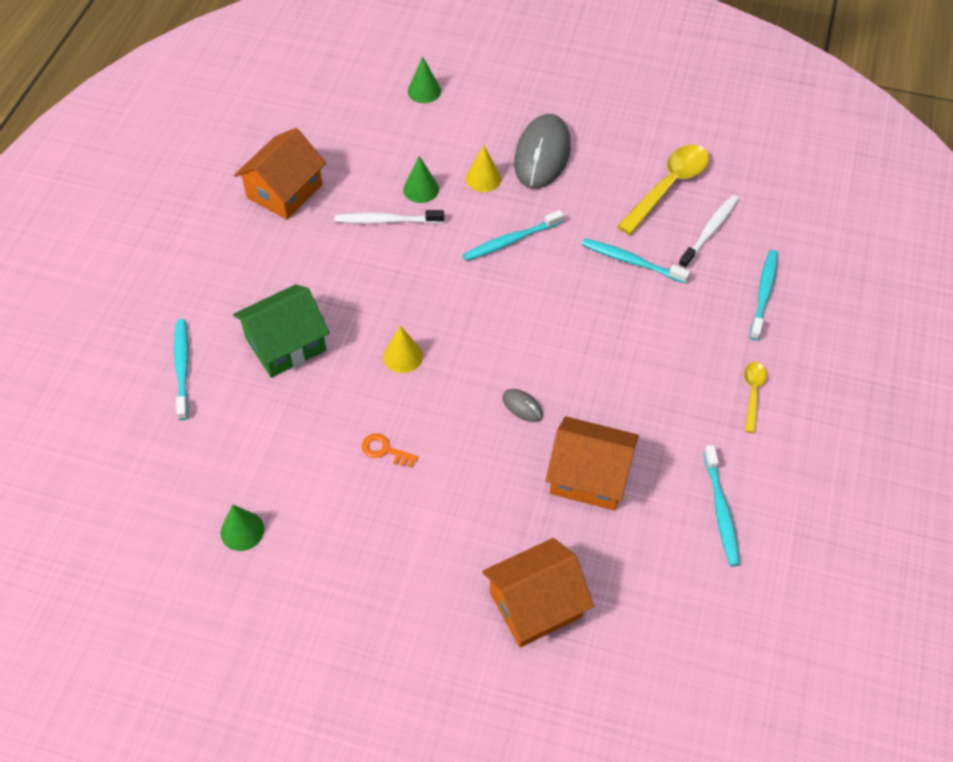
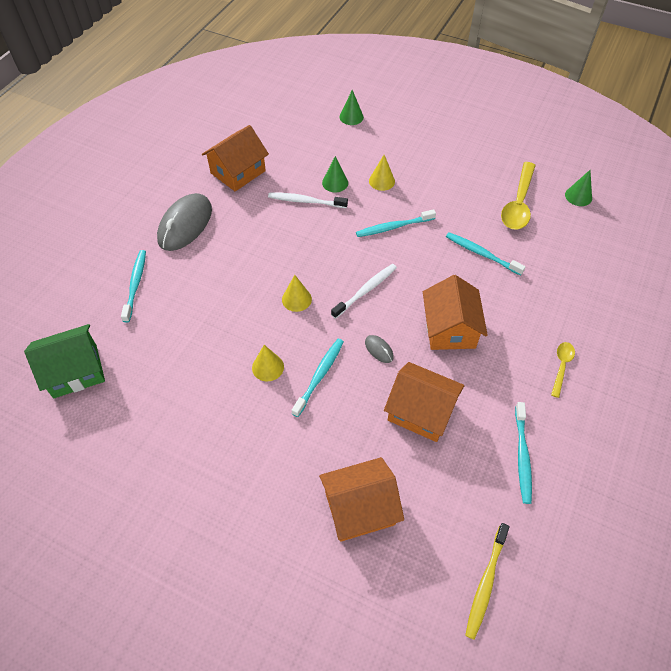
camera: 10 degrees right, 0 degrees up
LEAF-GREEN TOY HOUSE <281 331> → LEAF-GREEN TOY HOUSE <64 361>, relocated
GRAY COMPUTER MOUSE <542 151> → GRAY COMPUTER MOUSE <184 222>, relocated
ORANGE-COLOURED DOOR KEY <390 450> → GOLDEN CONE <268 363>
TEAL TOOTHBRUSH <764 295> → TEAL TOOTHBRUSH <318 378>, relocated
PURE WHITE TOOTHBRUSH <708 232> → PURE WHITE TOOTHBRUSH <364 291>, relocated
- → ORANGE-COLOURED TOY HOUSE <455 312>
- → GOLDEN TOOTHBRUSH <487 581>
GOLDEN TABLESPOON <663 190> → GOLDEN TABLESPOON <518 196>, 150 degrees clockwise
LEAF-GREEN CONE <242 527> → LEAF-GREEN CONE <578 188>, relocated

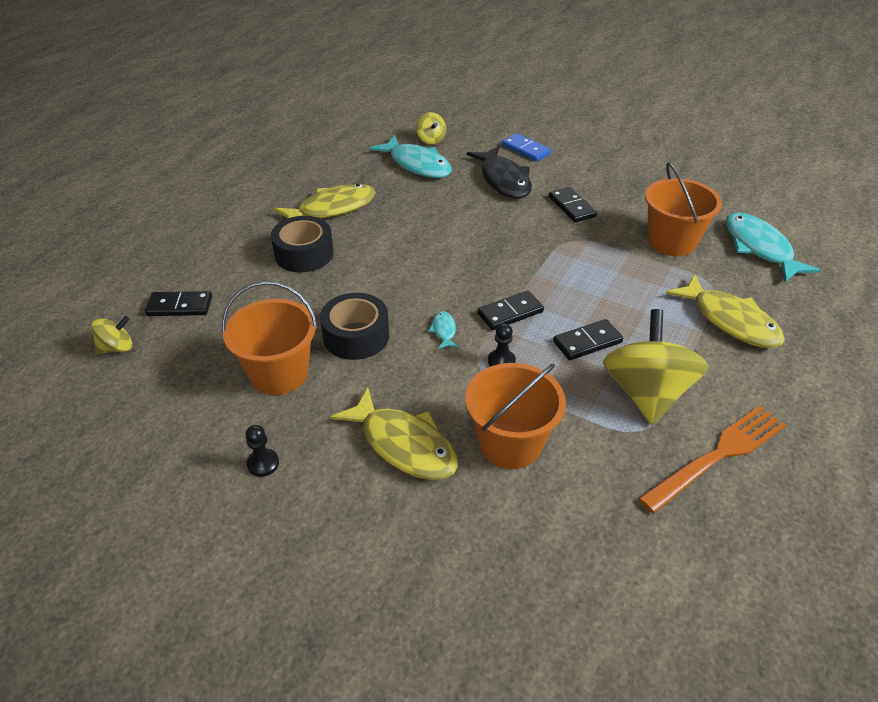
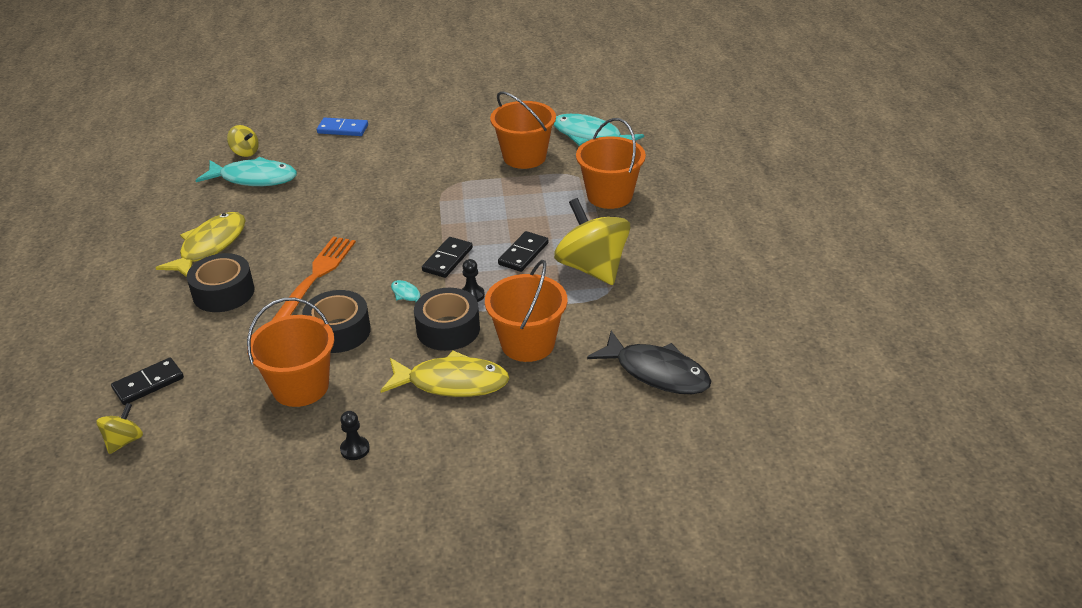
camera: 35 degrees left, 5 degrees down
ORANGE-COLOURED TABLE FORK <712 459> → ORANGE-COLOURED TABLE FORK <313 278>, relocated
- → JET-BLACK ROLL OF TAPE <447 319>
GOLDEN TOY FISH <725 311> → ORANGE-COLOURED BUCKET <611 163>
JET-BLACK TOY FISH <499 172> → JET-BLACK TOY FISH <649 362>, relocated
JET-BLACK DOMINO TILE <573 205> → -

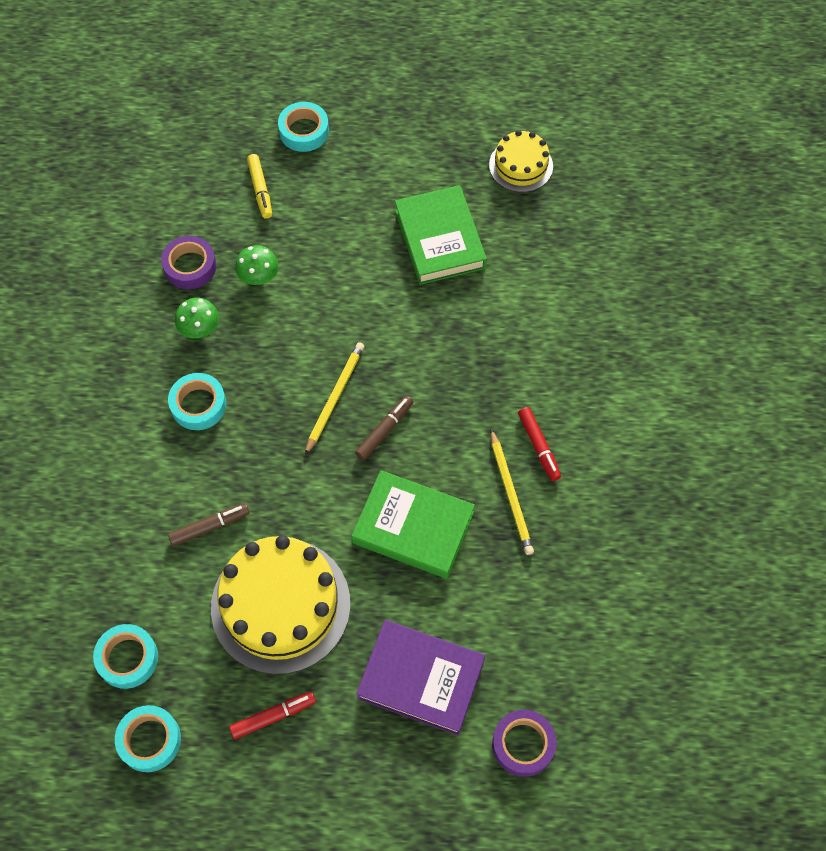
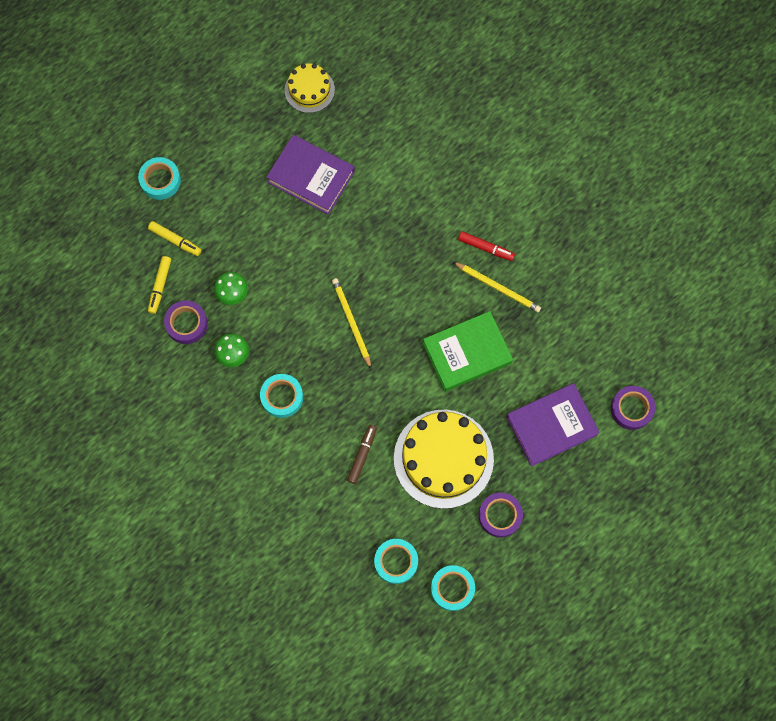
camera: 45 degrees left, 10 degrees up
- → GOLDEN MARKER <159 285>
LEAF-GREEN HARDBACK <441 235> → VIOLET HARDBACK <310 175>
RED MARKER <272 715> → VIOLET ROLL OF TAPE <500 515>
BROWN MARKER <384 428> → -

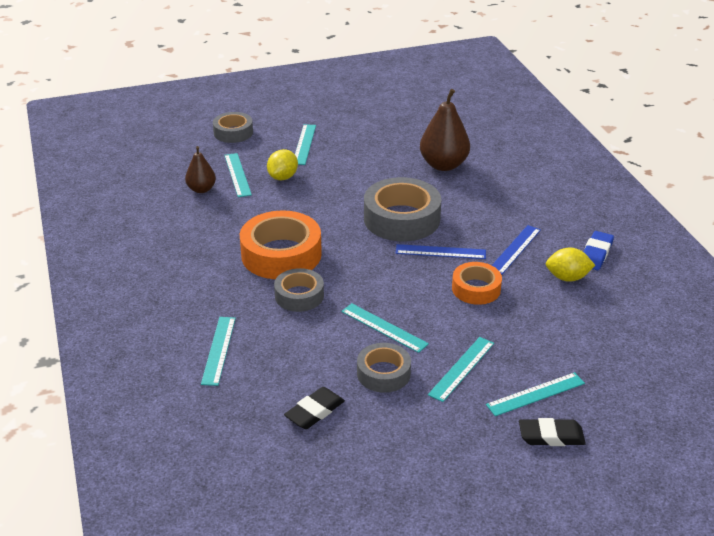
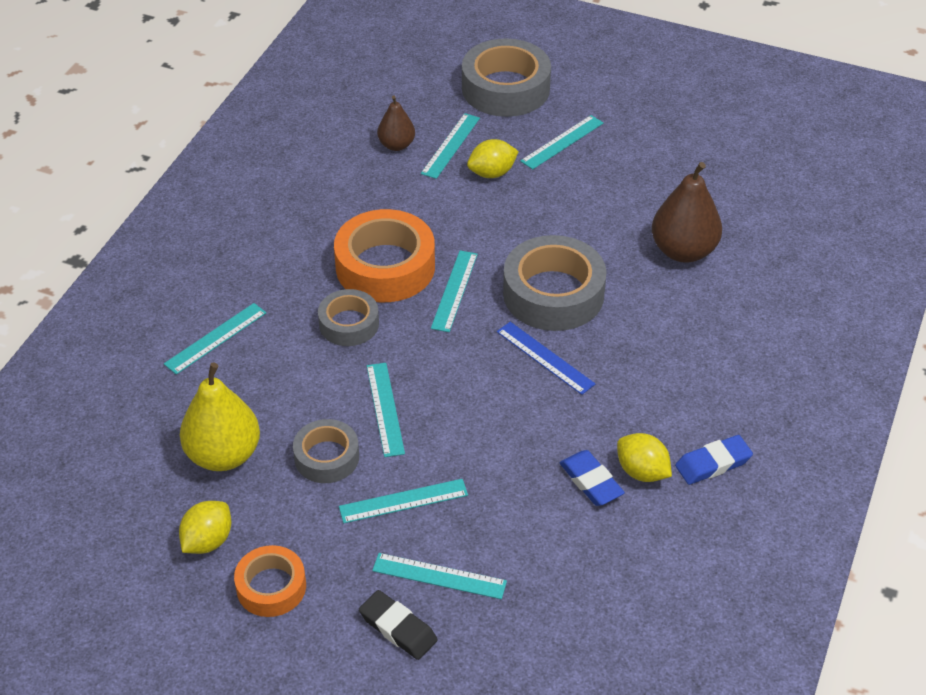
camera: 40 degrees right, 10 degrees up
- → GOLDEN TOY LEMON <205 527>
JET-BLACK GUM ERASER <314 408> → GOLDEN PEAR FRUIT <220 417>
ORANGE-COLOURED ROLL OF TAPE <477 283> → ORANGE-COLOURED ROLL OF TAPE <270 581>, relocated
- → TEAL STRAIGHTEDGE <454 291>
GRAY ROLL OF TAPE <233 127> → GRAY ROLL OF TAPE <506 77>, x1.72
- → ROYAL BLUE GUM ERASER <592 478>
ROYAL BLUE STRAIGHTEDGE <516 250> → -

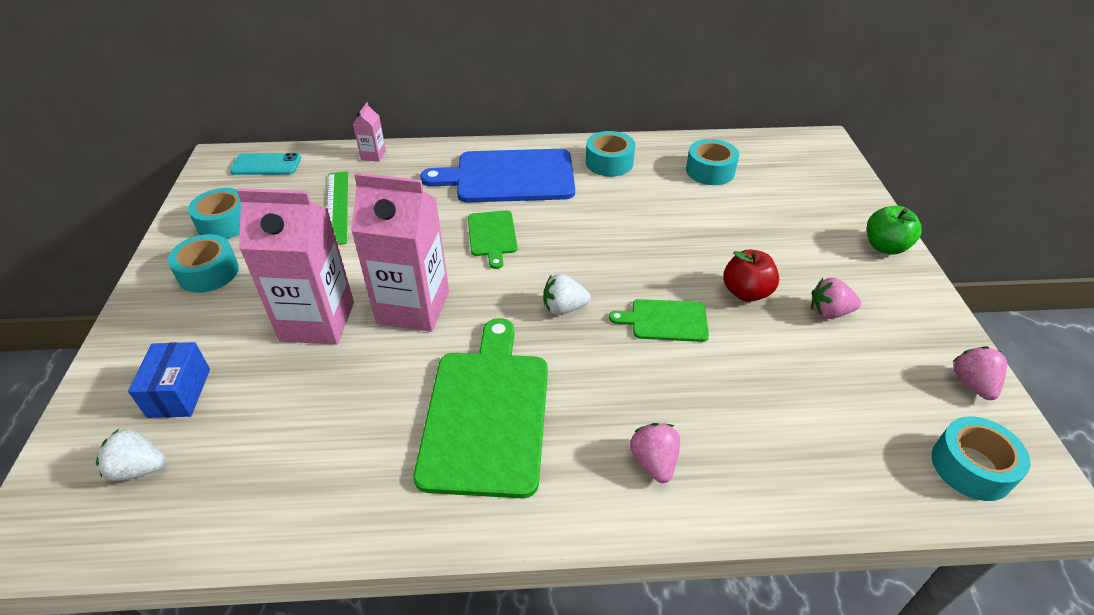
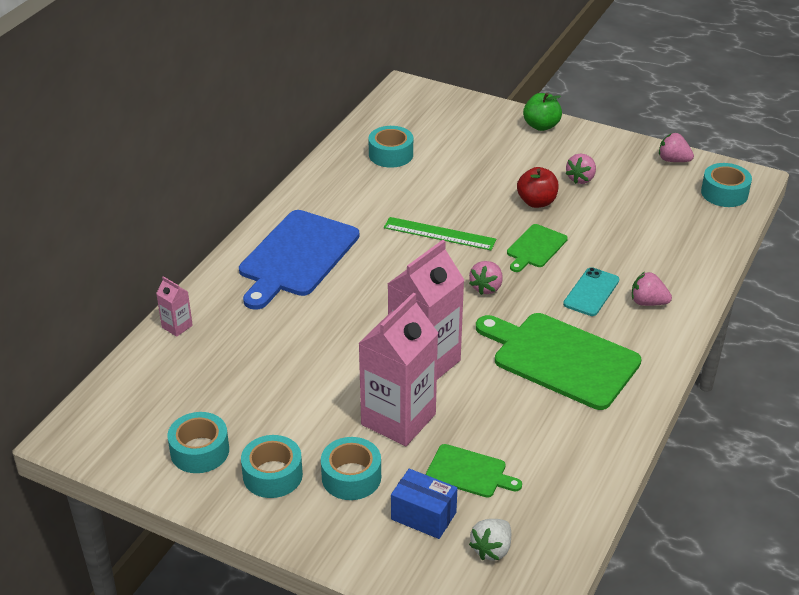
camera: 60 degrees left, 5 degrees down
TEAL ROLL OF TAPE <610 153> → TEAL ROLL OF TAPE <351 468>, relocated
LEAF-GREEN STRAIGHTEDGE <337 208> → LEAF-GREEN STRAIGHTEDGE <440 233>, relocated
LEAF-GREEN CHOPPING BOARD <493 240> → LEAF-GREEN CHOPPING BOARD <474 471>, relocated
PURE WHITE BERRY <567 294> → PINK BERRY <486 278>
TEAL PHONE <265 164> → TEAL PHONE <591 291>, relocated

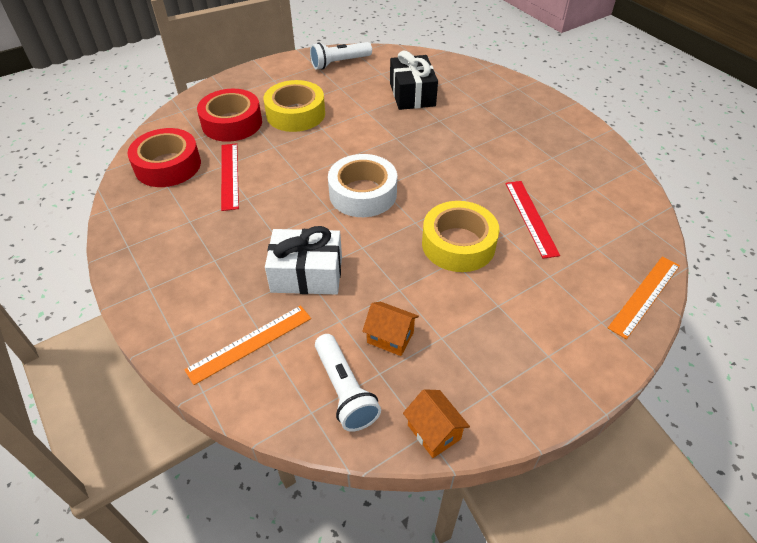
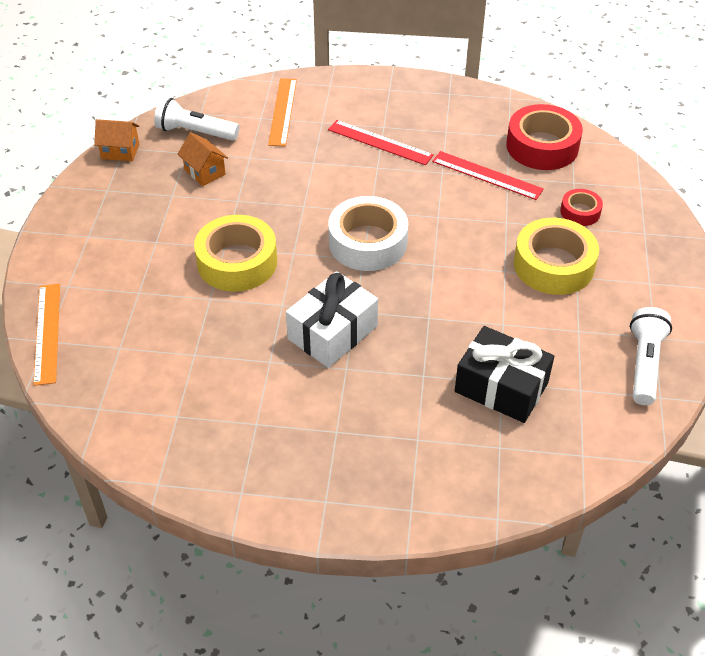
camera: 130 degrees right, 0 degrees up
ORANGE-COLOURED TOY HOUSE <390 328> → ORANGE-COLOURED TOY HOUSE <203 159>, 75 degrees clockwise
PURE WHITE WRAPPED GIFT <303 260> → PURE WHITE WRAPPED GIFT <332 319>, relocated
RED STRAIGHTEDGE <532 220> → RED STRAIGHTEDGE <381 142>, relocated
RED ROLL OF TAPE <229 115> → RED ROLL OF TAPE <581 207>, x0.52

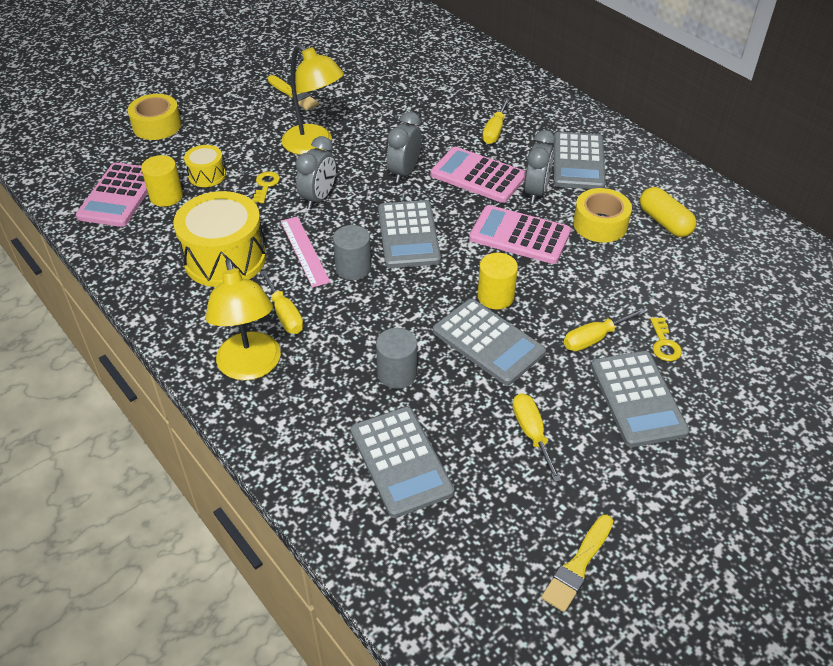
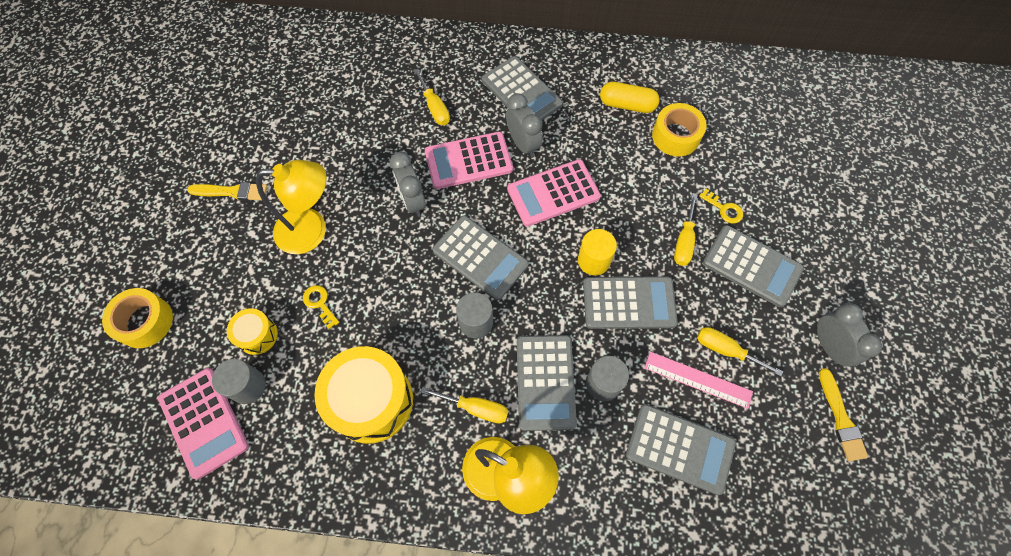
camera: 45 degrees left, 20 degrees up
GOLDEN SOLID CYLINDER <162 181> → GRAY SOLID CYLINDER <239 381>
- → GRAY CALCULATOR <547 383>
PINK STRAIGHTEDGE <305 252> → PINK STRAIGHTEDGE <698 380>, relocated
GOLDEN ROLL OF TAPE <602 215> → GOLDEN ROLL OF TAPE <679 129>, relocated
GRAY CLOCK <316 172> → GRAY CLOCK <849 335>, relocated

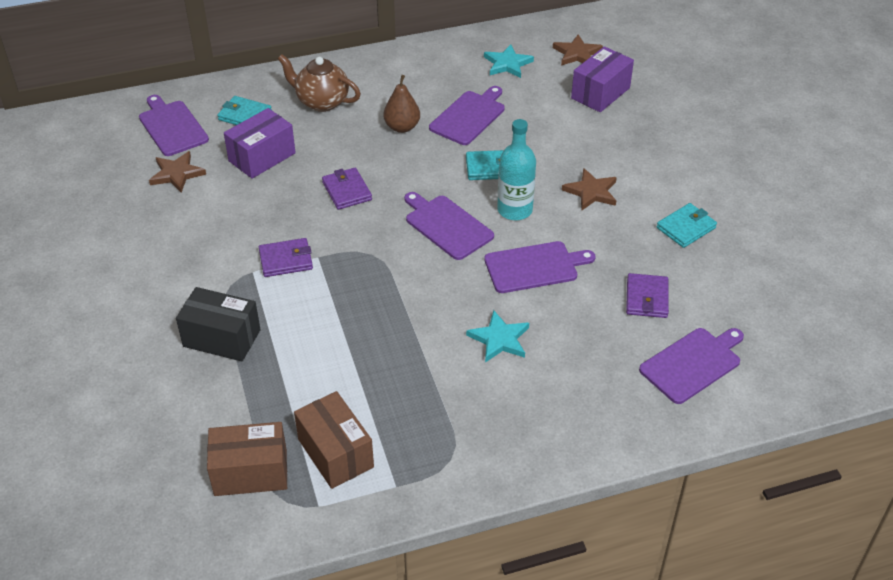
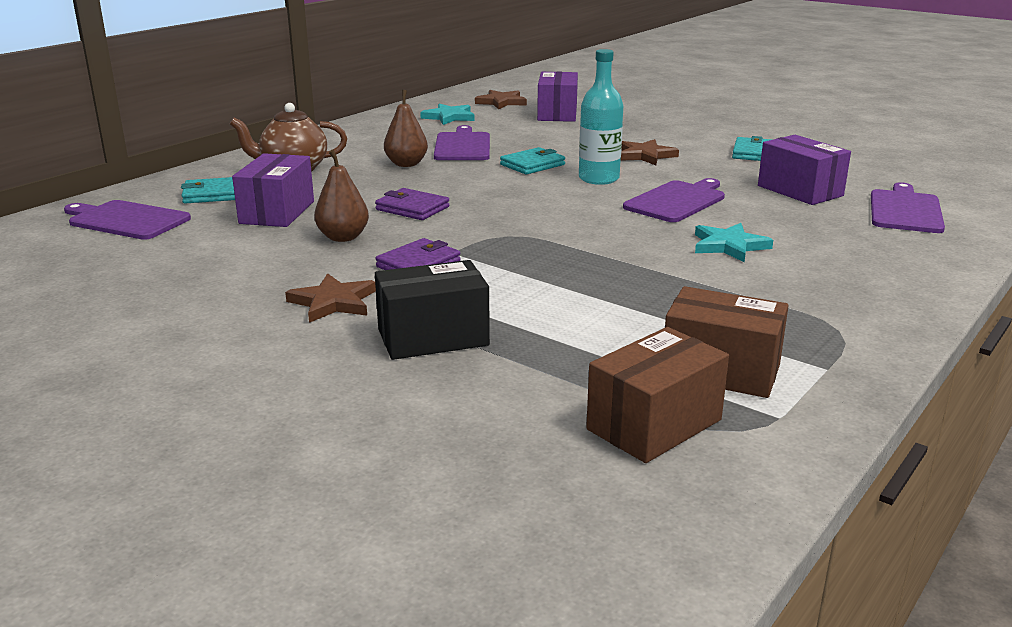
camera: 35 degrees left, 20 degrees down
BROWN STAR <177 171> → BROWN STAR <330 298>, relocated
- → BROWN PEAR FRUIT <341 196>
VIOLET WALLET <647 295> → VIOLET PACKAGE <804 170>
VIOLET CHOPPING BOARD <449 226> → -

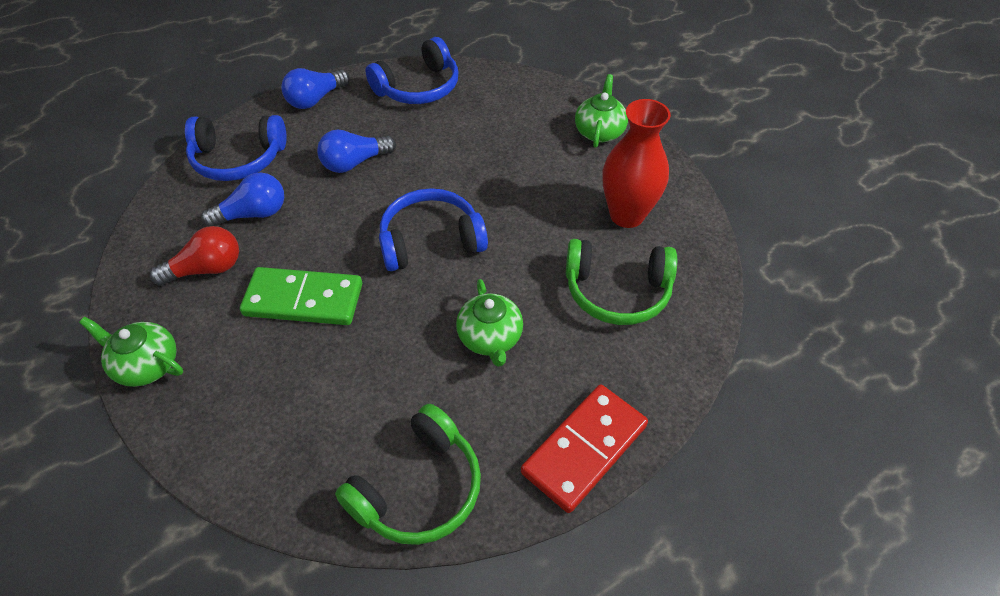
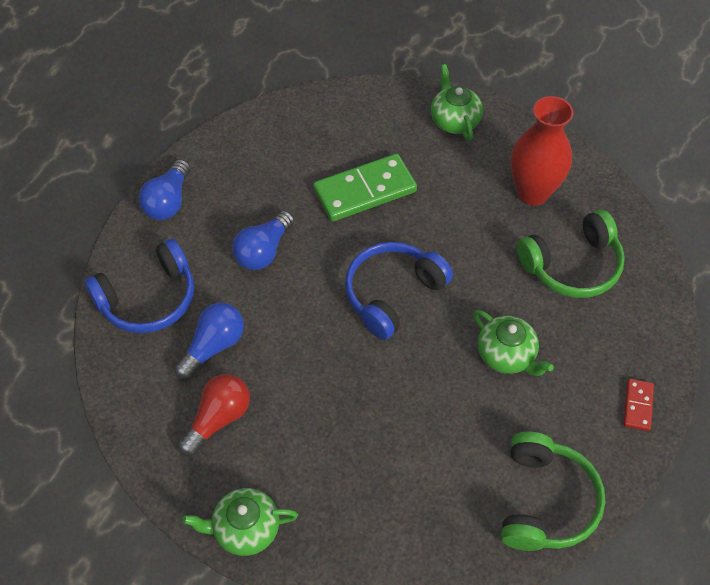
camera: 30 degrees left, 5 degrees up
LEAF-GREEN DOMINO TILE <301 296> → LEAF-GREEN DOMINO TILE <365 188>, relocated
RED DOMINO TILE <584 449> → RED DOMINO TILE <639 405>, x0.48
ROYAL BLUE OVER-EAR HEADPHONES <411 70> → -

